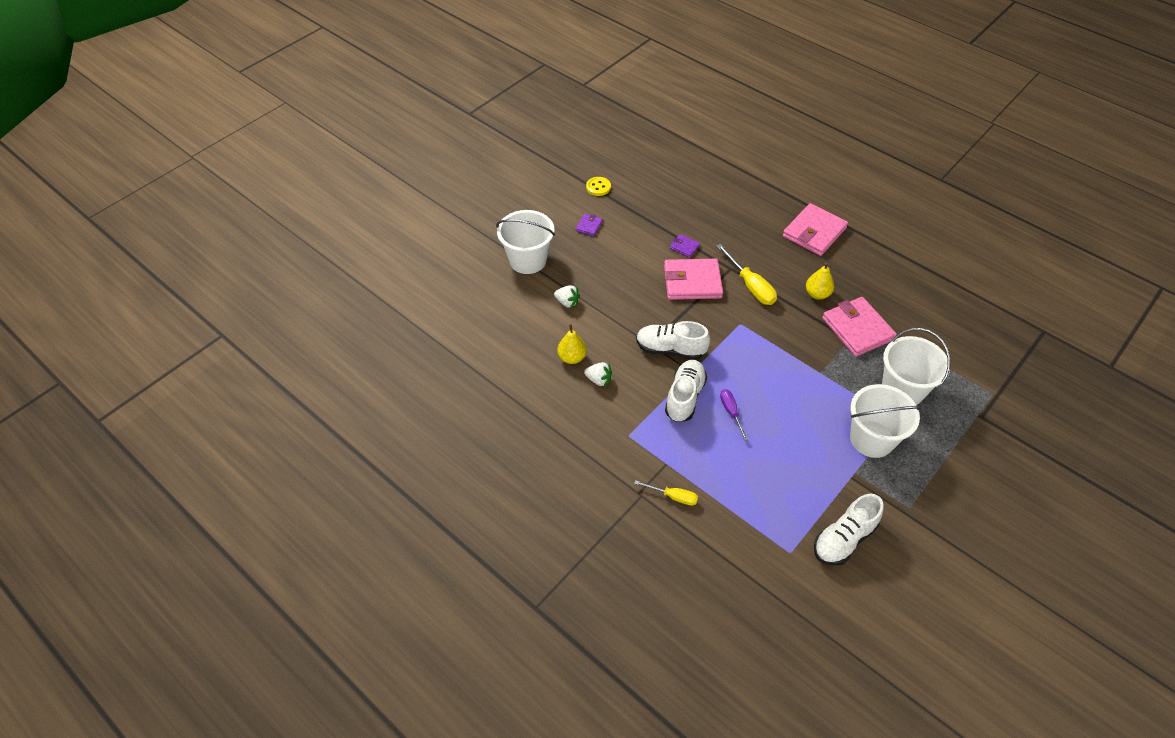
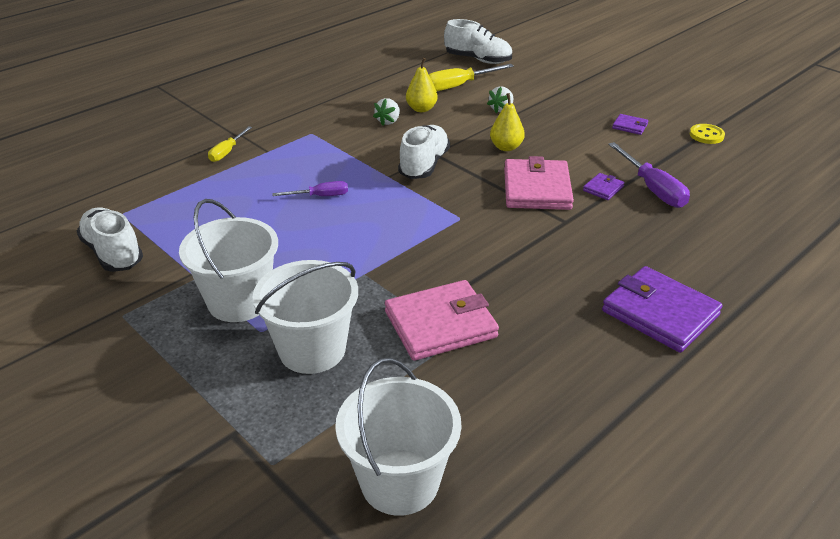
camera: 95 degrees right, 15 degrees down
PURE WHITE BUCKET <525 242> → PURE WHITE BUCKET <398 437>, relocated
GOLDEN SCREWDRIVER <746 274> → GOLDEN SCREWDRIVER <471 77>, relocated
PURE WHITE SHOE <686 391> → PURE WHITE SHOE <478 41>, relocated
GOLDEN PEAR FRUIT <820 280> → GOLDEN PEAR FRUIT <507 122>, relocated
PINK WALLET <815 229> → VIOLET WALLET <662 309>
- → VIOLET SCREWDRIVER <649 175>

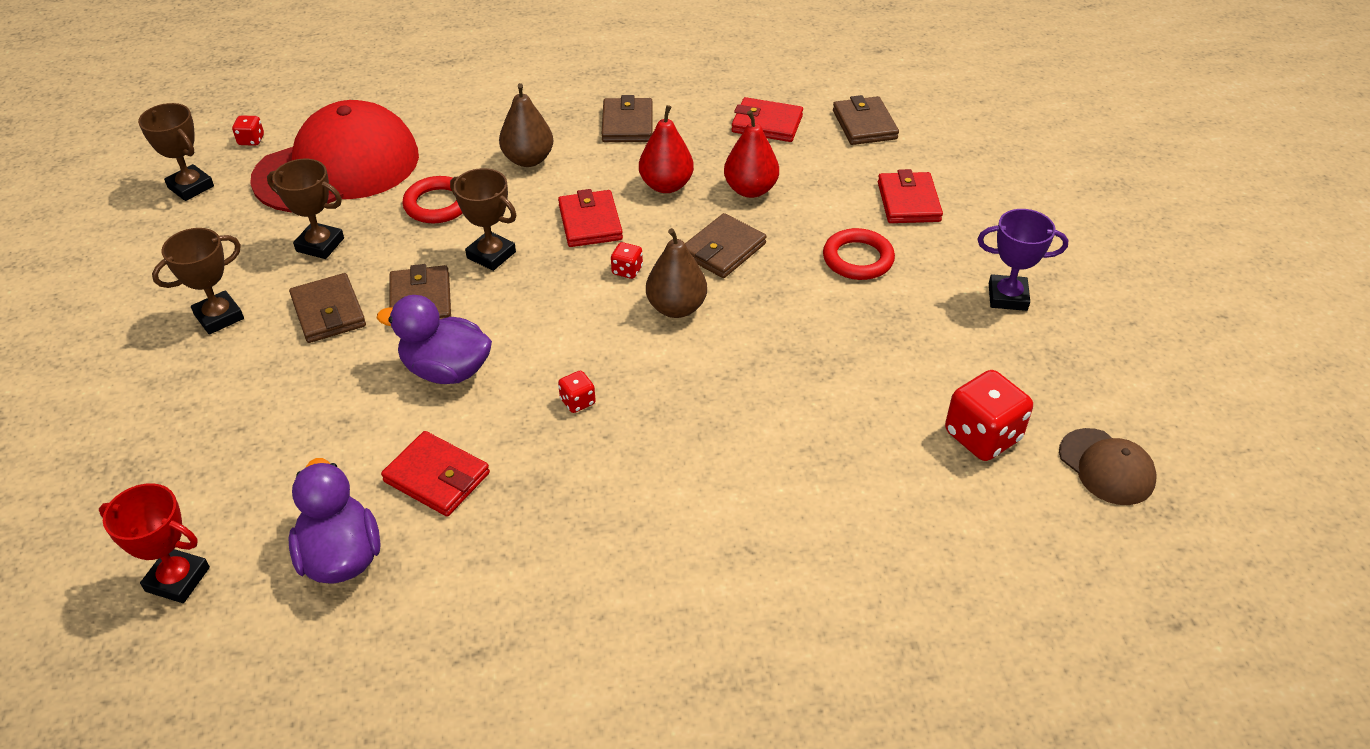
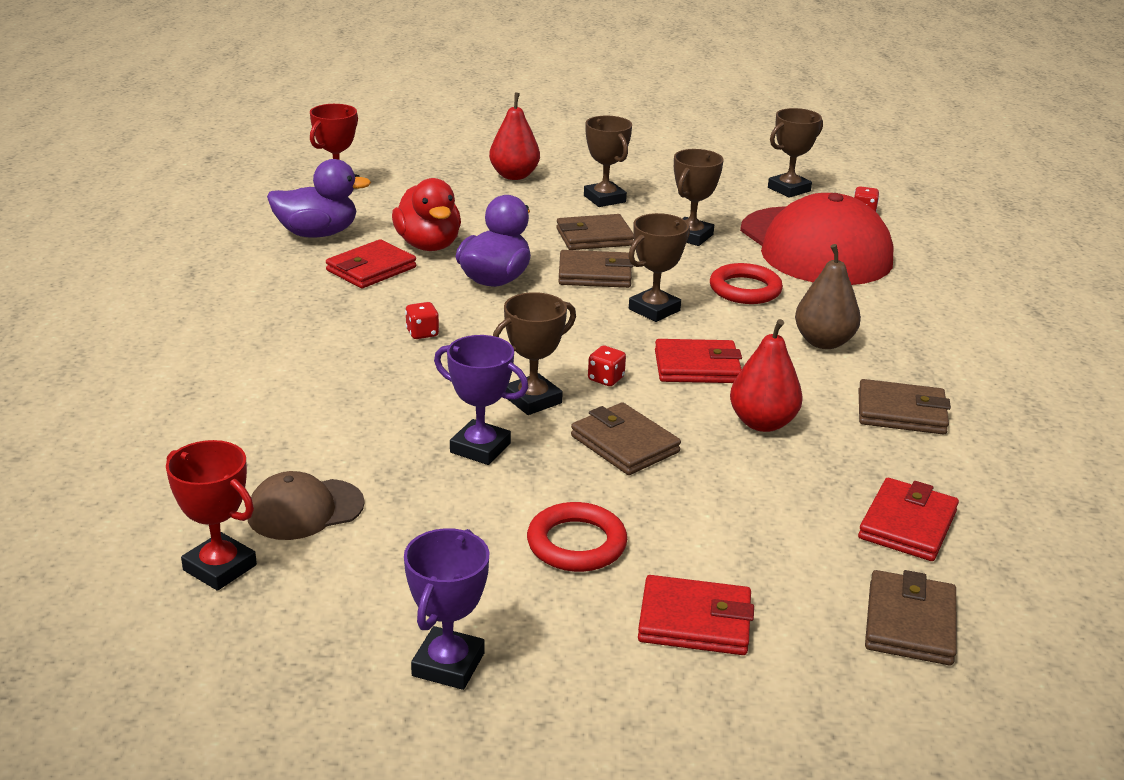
camera: 100 degrees right, 15 degrees down
RED GAME DIE <989 415> → RED TROPHY <211 515>
BROWN PEAKED CAP <1108 466> → BROWN PEAKED CAP <306 505>, relocated
- → RED TOY DUCK <426 214>
- → VIOLET TROPHY <481 400>
RED PEAR FRUIT <751 154> → RED PEAR FRUIT <514 136>, relocated
BROWN PEAR FRUIT <676 273> → BROWN TROPHY <534 353>
BROWN WALLET <866 120> → BROWN WALLET <911 617>, 75 degrees counterclockwise

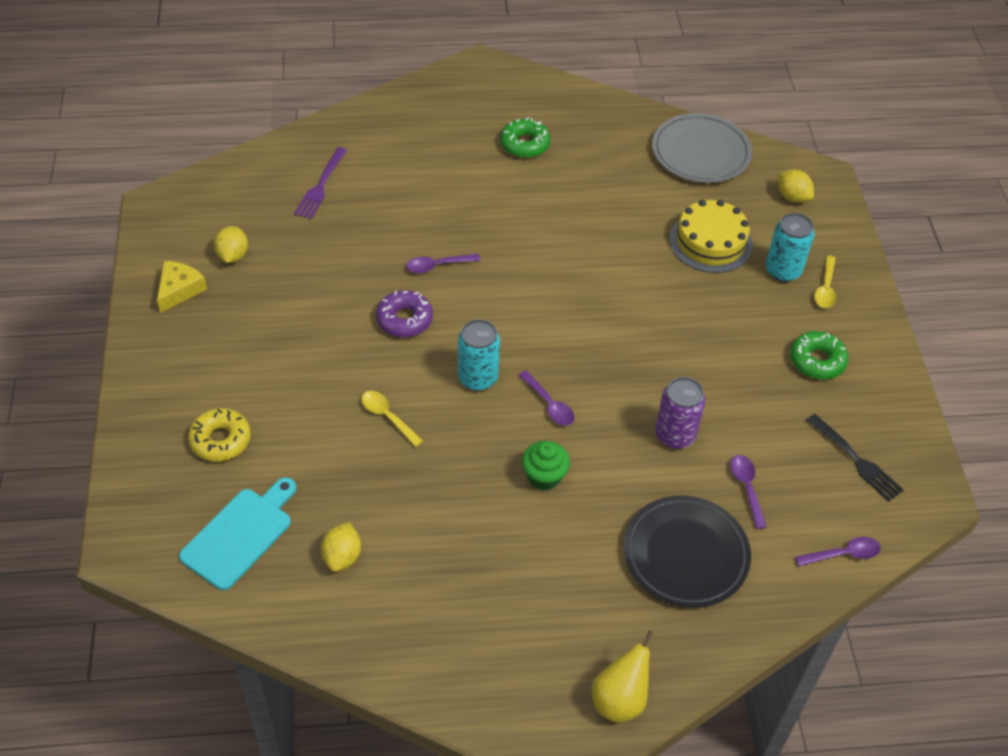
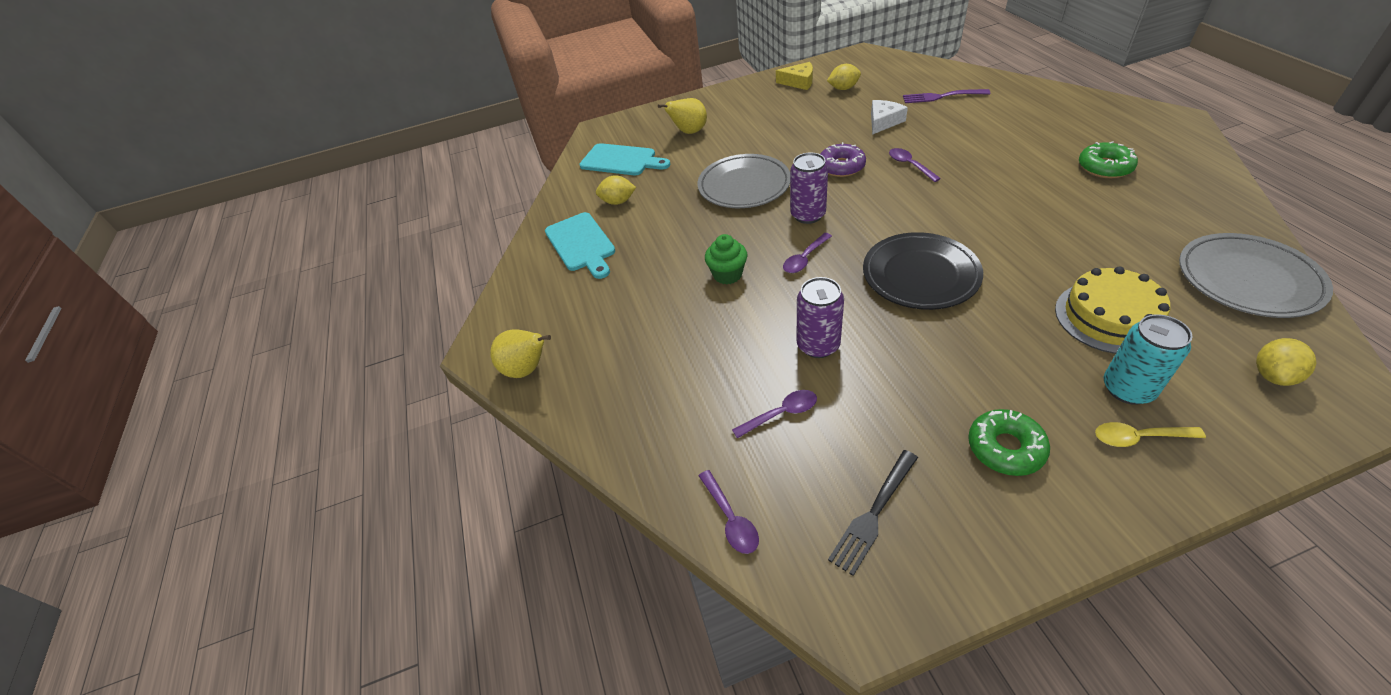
camera: 85 degrees right, 5 degrees down
- → TEAL CHOPPING BOARD <580 245>
GOLDEN DONUT <219 435> → GOLDEN PEAR FRUIT <682 116>
GOLDEN TABLESPOON <392 419> → GRAY DINNER PLATE <744 181>
TEAL CAN <479 355> → VIOLET CAN <809 188>
JET-BLACK DINNER PLATE <687 551> → JET-BLACK DINNER PLATE <923 271>, relocated
- → PURE WHITE PIECE OF CHEESE <889 117>

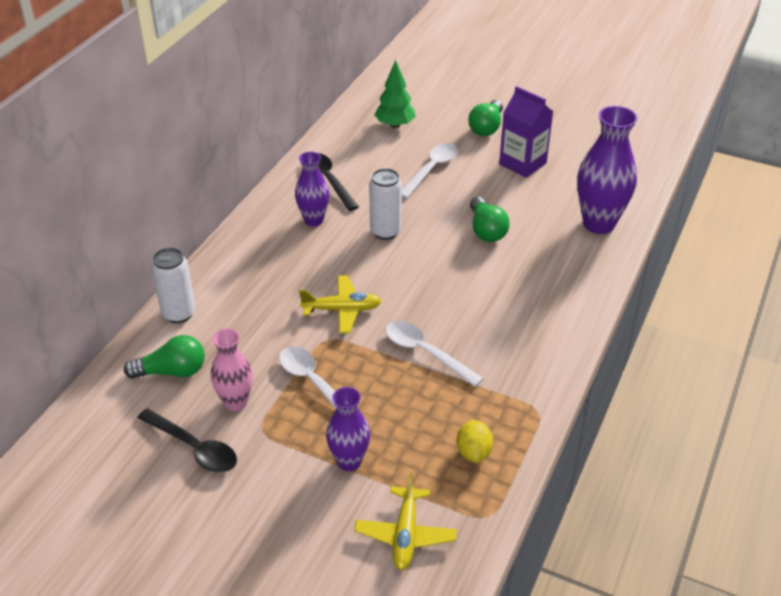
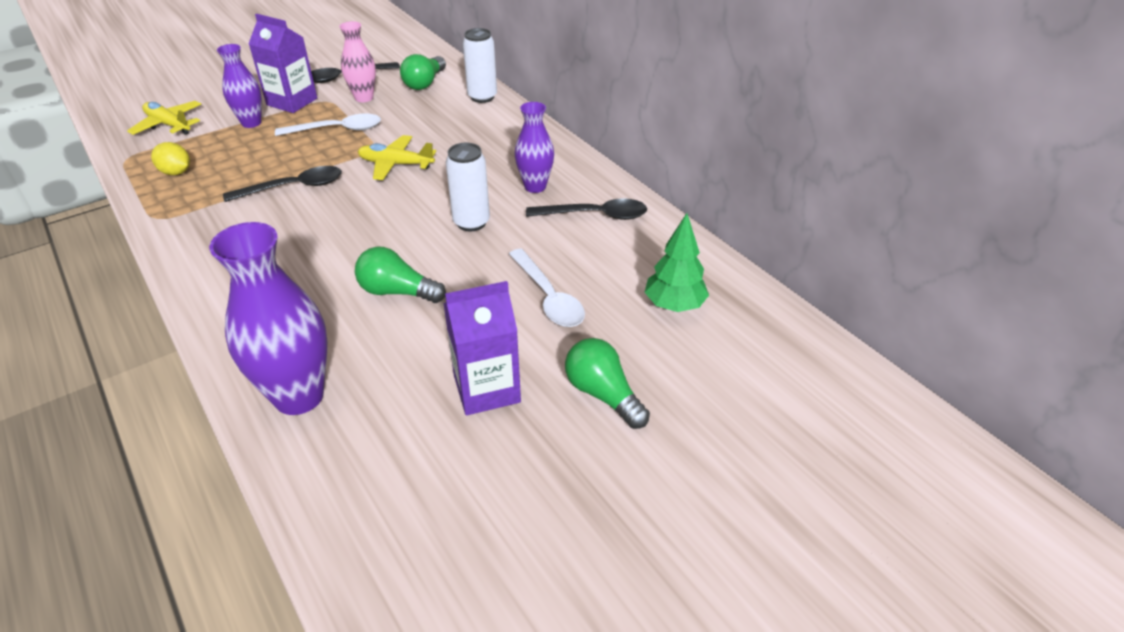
camera: 120 degrees right, 0 degrees up
PURE WHITE TABLESPOON <434 354> → JET-BLACK TABLESPOON <282 184>
- → VIOLET MILK CARTON <283 63>
GOLDEN TOY PLANE <340 304> → GOLDEN TOY PLANE <397 157>, 75 degrees clockwise

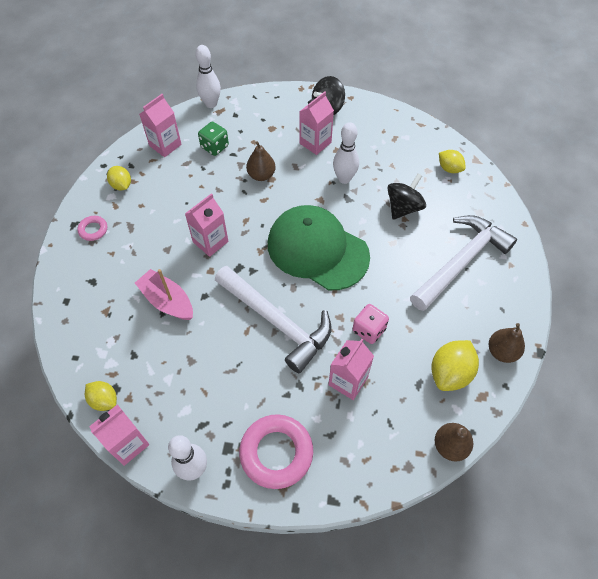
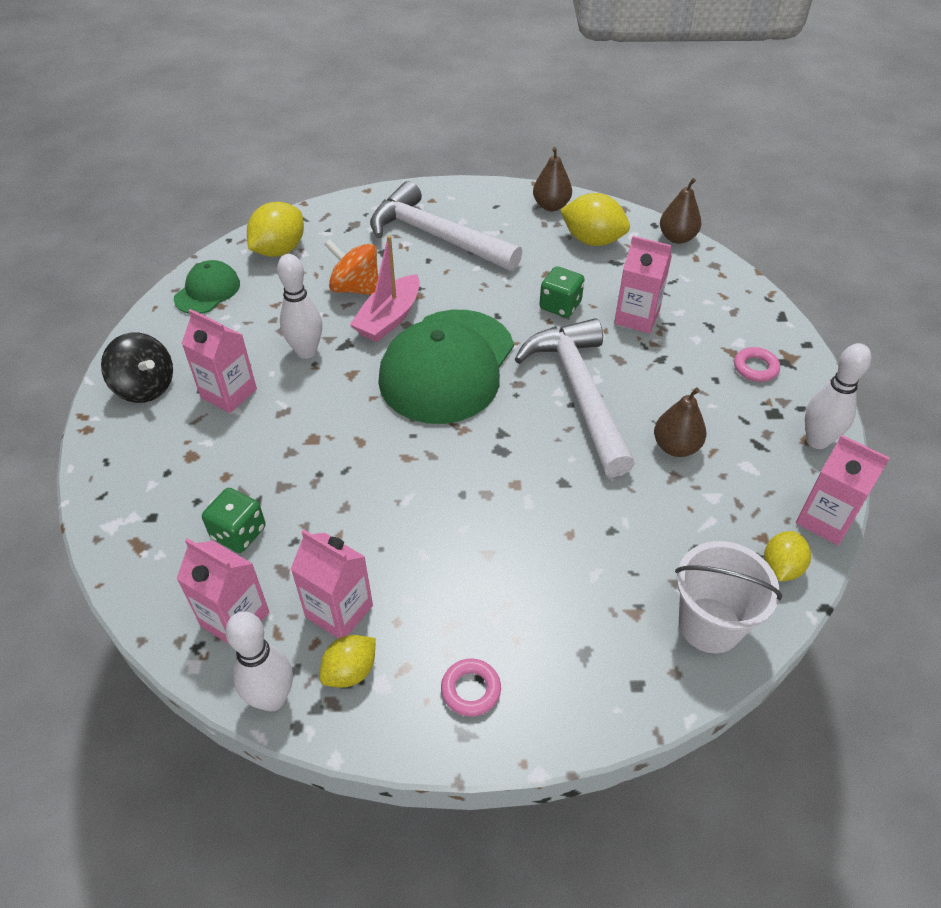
camera: 100 degrees left, 10 degrees down
- → LEAF-GREEN PEAKED CAP <207 287>
PURE WHITE SKITTLE <208 76> → PURE WHITE SKITTLE <259 661>, relocated
GOLDEN TOY LEMON <452 161> → GOLDEN TOY LEMON <275 229>, x1.61
PINK MILK CARTON <206 225> → PINK MILK CARTON <332 584>, relocated
JET-BLACK SPINNING TOP <407 197> → ORANGE-COLOURED SPINNING TOP <351 267>
PINK BOAT <164 294> → PINK BOAT <385 288>, relocated
PURE WHITE HAMMER <273 319> → PURE WHITE HAMMER <575 397>, 45 degrees counterclockwise
PINK GAME DIE <371 324> → LEAF-GREEN GAME DIE <562 292>
BROWN PEAR FRUIT <260 161> → BROWN PEAR FRUIT <680 422>, relocated
- → PURE WHITE BUCKET <728 597>
PINK HOOP <276 451> → PINK HOOP <757 364>, x0.49

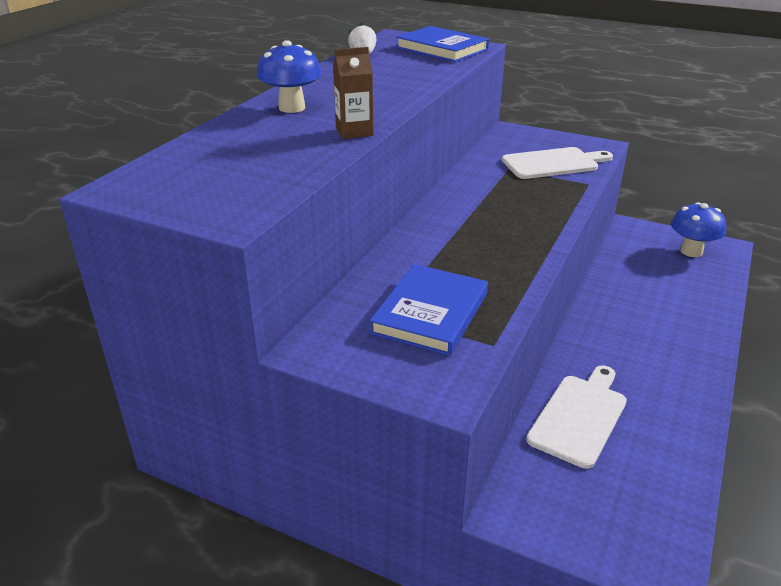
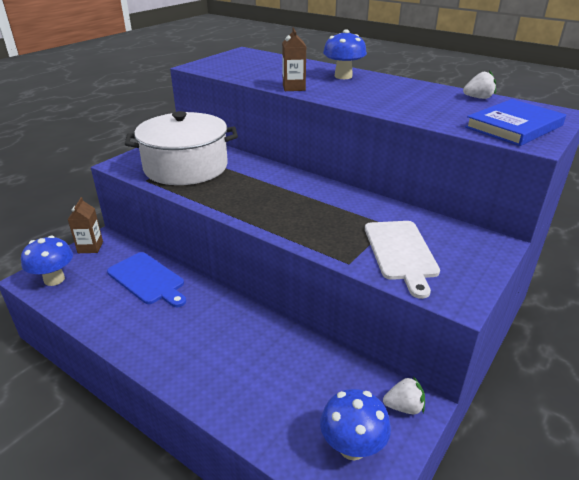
camera: 100 degrees right, 0 degrees up
- → ROYAL BLUE FUNGUS <47 261>
- → BROWN MILK CARTON <85 225>
PURE WHITE CHOPPING BOARD <576 417> → ROYAL BLUE CHOPPING BOARD <146 279>
ROYAL BLUE HARDBACK <429 310> → PURE WHITE STOCKPOT <181 148>
- → PURE WHITE BERRY <404 395>

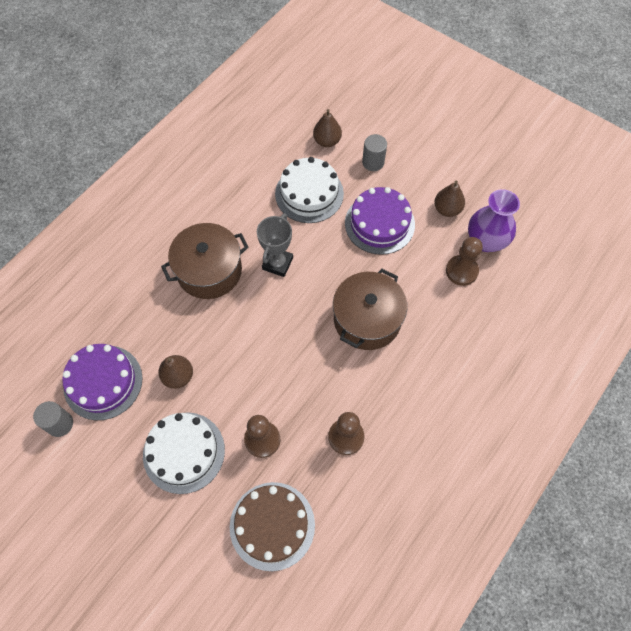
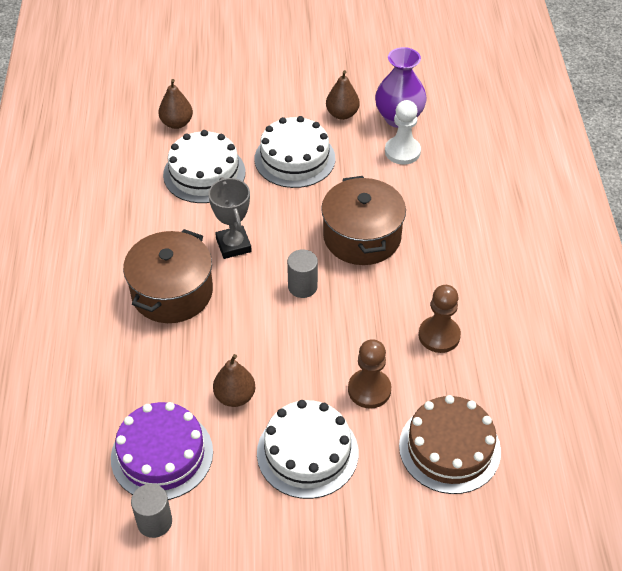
camera: 40 degrees left, 15 degrees down
VIOLET LAYER CAKE <380 221> → PURE WHITE LAYER CAKE <295 152>
GRAY SOLID CYLINDER <374 152> → GRAY SOLID CYLINDER <302 273>, relocated
BROWN PAWN <464 261> → PURE WHITE PAWN <403 132>

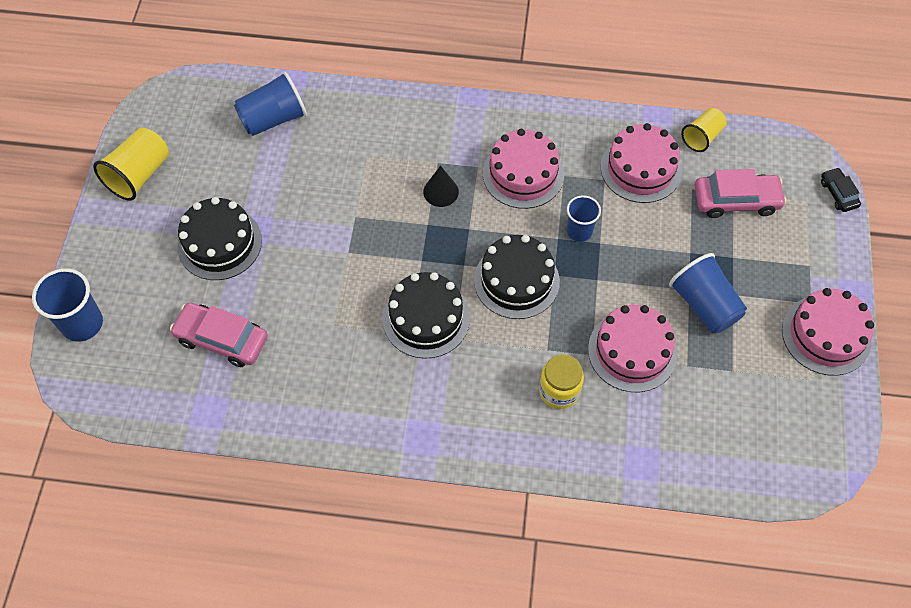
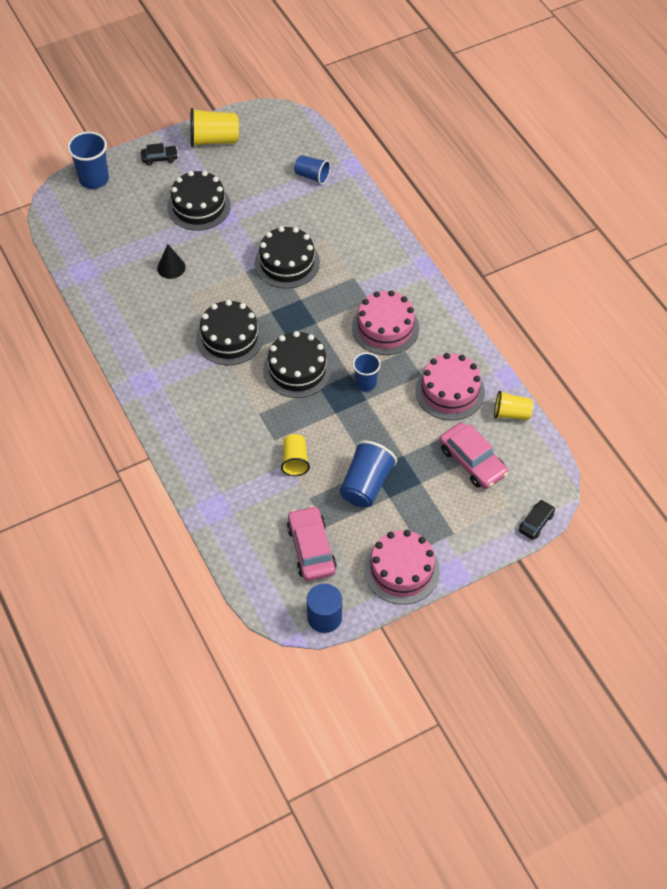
camera: 55 degrees right, 5 degrees down
- → JET-BLACK TOY CAR <159 154>
JET-BLACK CONE <441 186> → JET-BLACK CONE <171 261>, relocated
- → JET-BLACK LAYER CAKE <287 257>
PINK LAYER CAKE <632 348> → GOLDEN CUP <295 455>
PINK TOY CAR <219 334> → PINK TOY CAR <312 543>, relocated
ROYAL BLUE CUP <270 103> → ROYAL BLUE CUP <312 170>, x0.65
- → ROYAL BLUE SOLID CYLINDER <324 608>
GOLDEN PRESERVE JAR <561 381> → -

